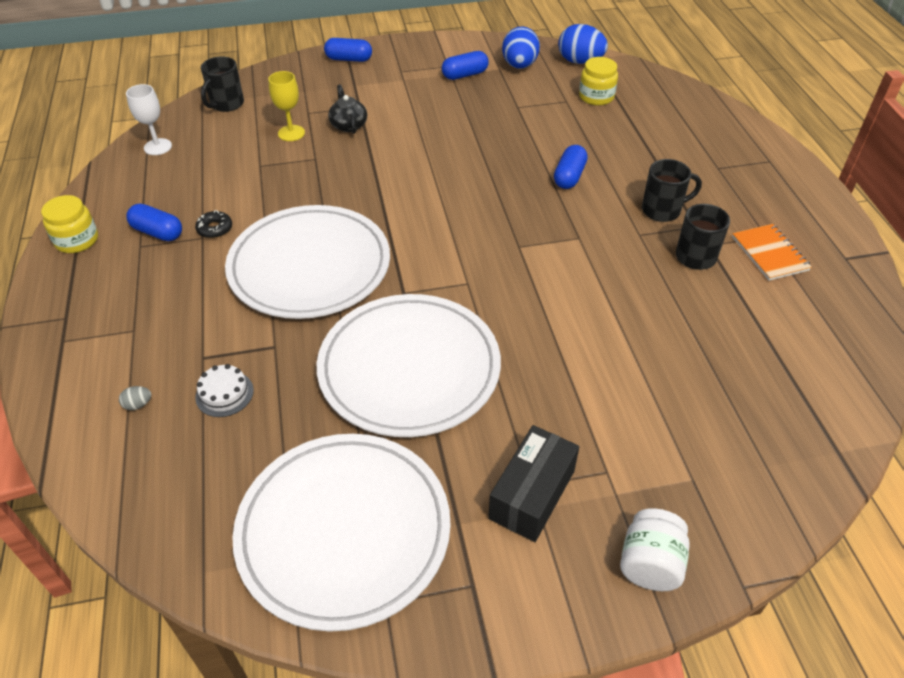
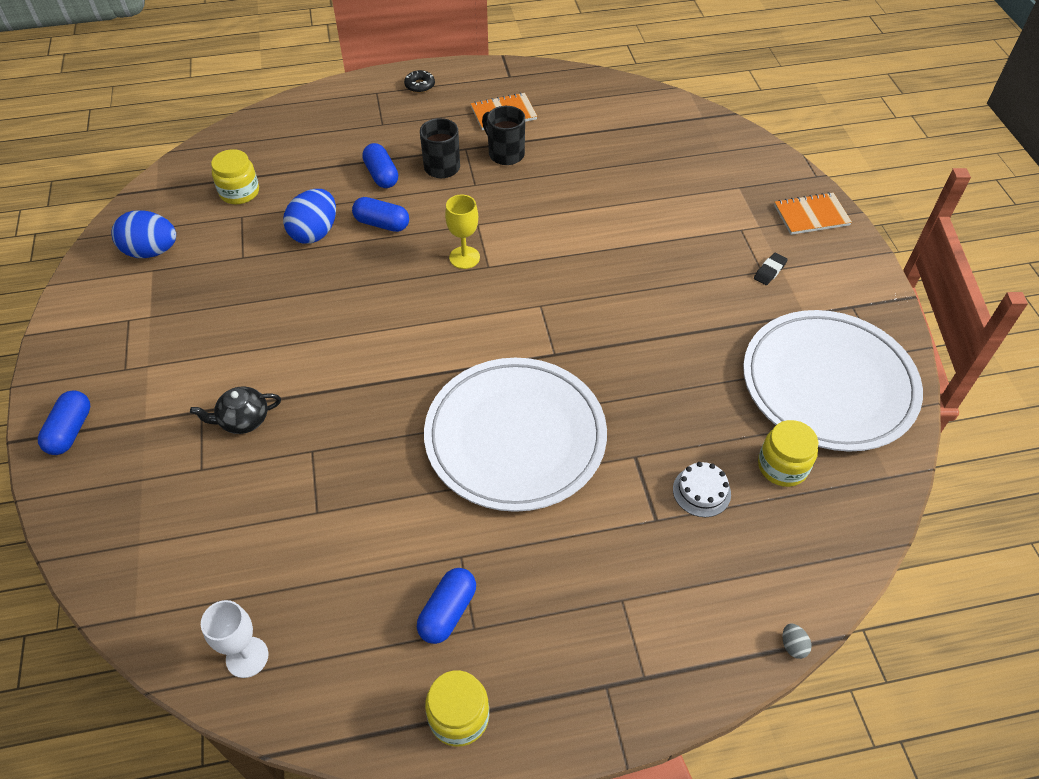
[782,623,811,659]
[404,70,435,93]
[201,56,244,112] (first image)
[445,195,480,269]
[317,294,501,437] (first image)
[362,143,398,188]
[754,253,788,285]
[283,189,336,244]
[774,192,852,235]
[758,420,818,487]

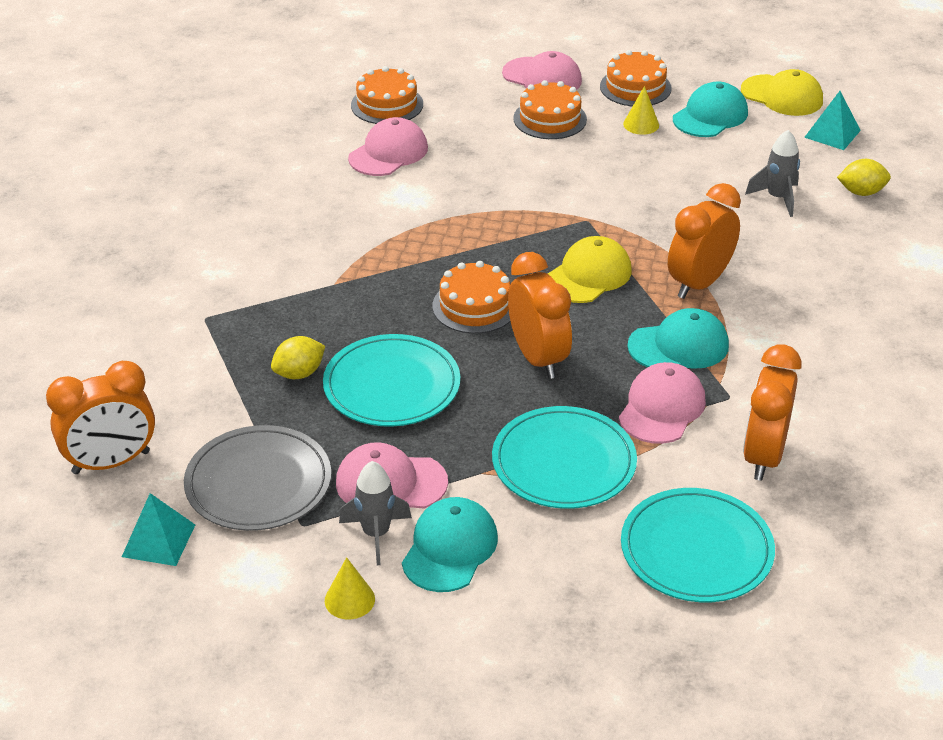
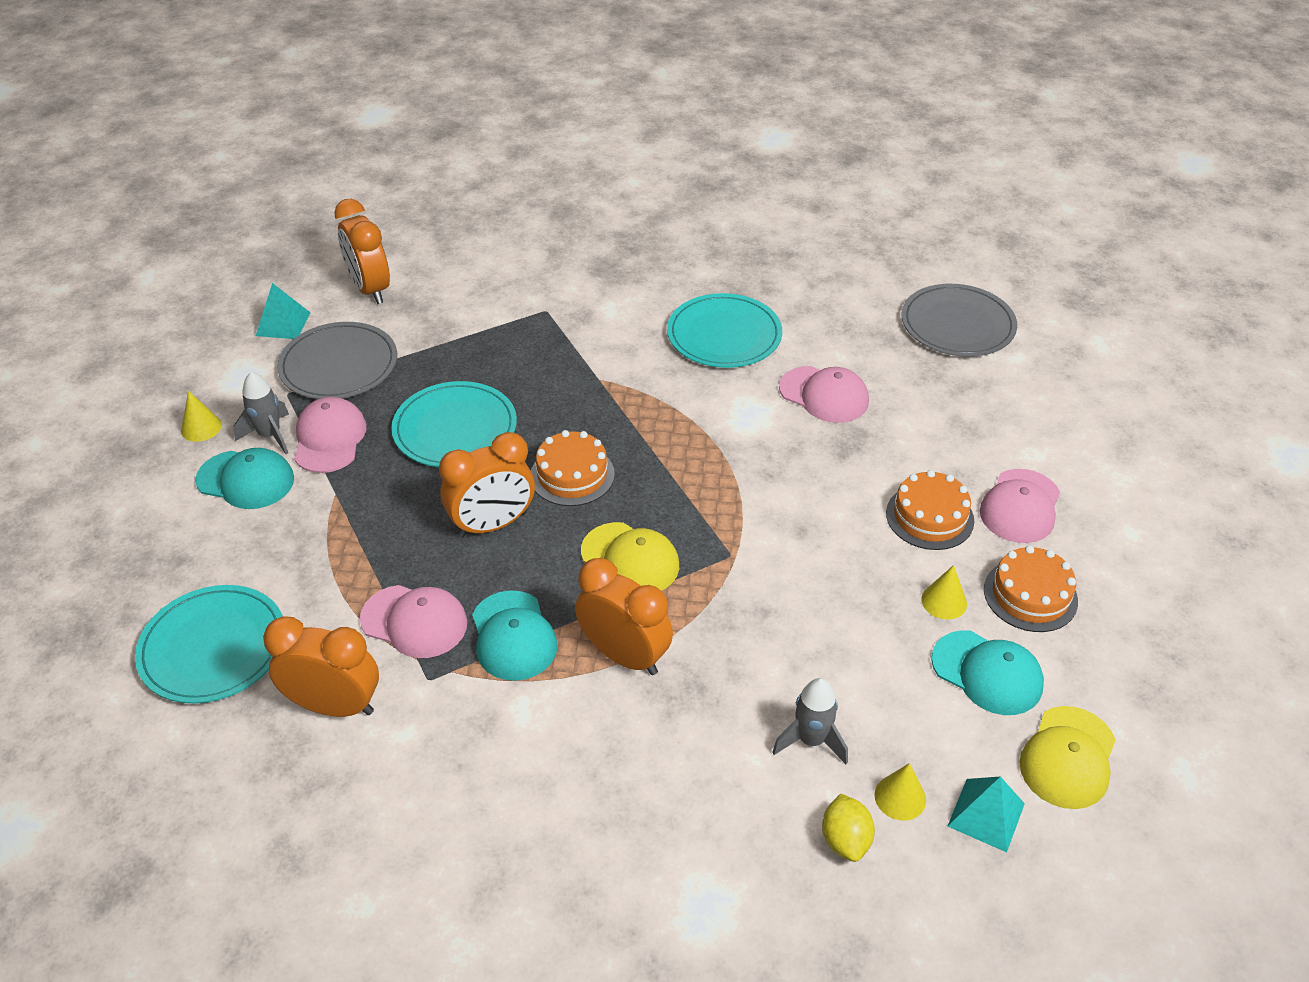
[271,336,325,379] (first image)
[351,66,423,124] (first image)
[667,293,782,368]
[874,763,926,821]
[901,284,1017,357]

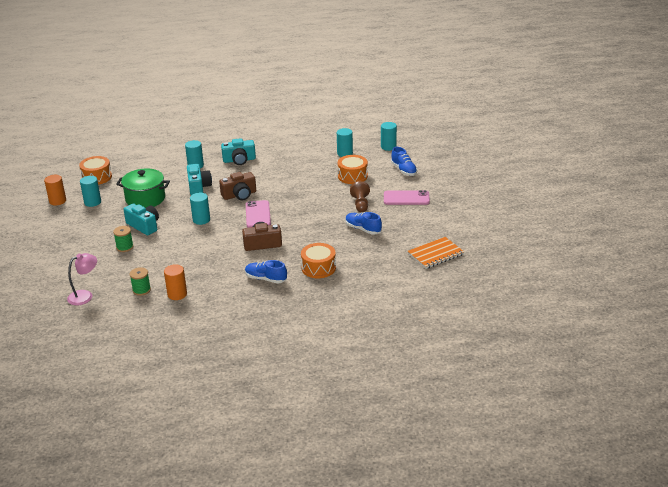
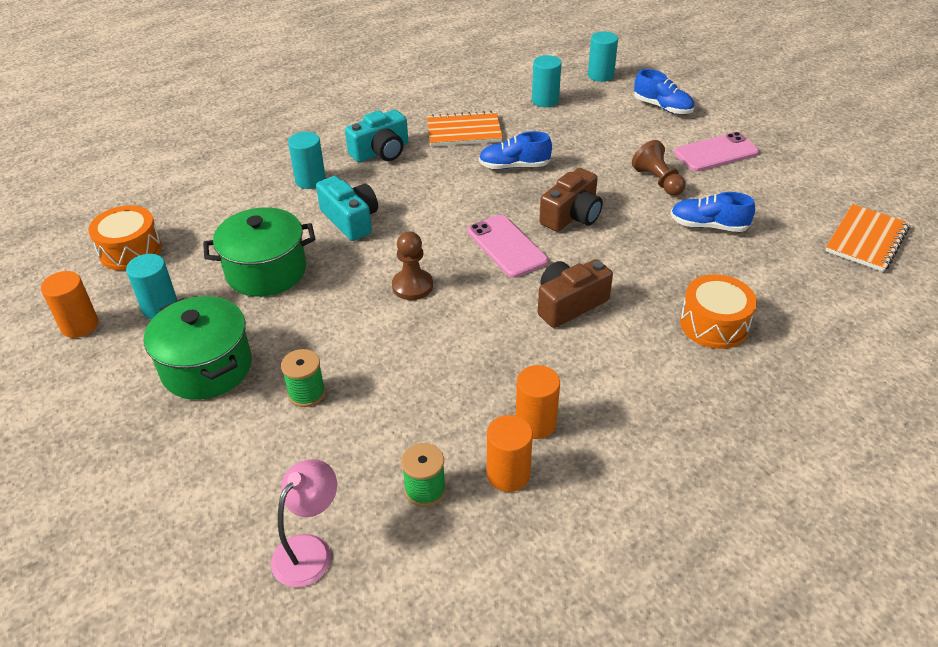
[124,203,159,235] (first image)
[392,231,433,300]
[539,168,603,232]
[479,131,552,169]
[338,155,368,184] (first image)
[144,296,252,400]
[427,111,503,146]
[516,365,560,439]

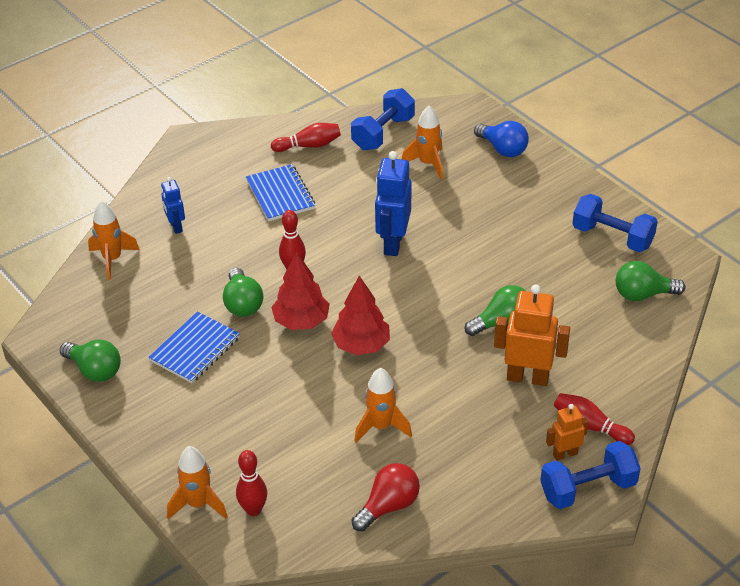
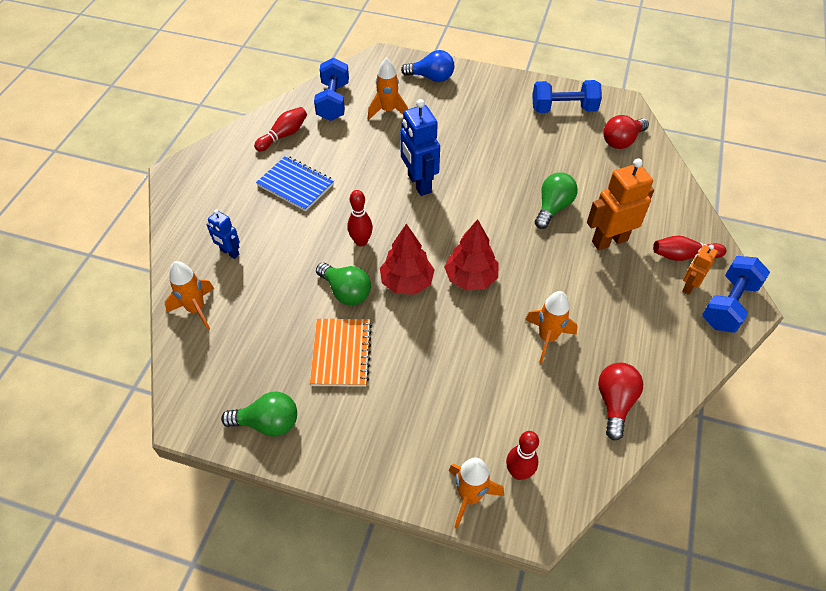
[310,319,372,387]
[604,115,649,149]

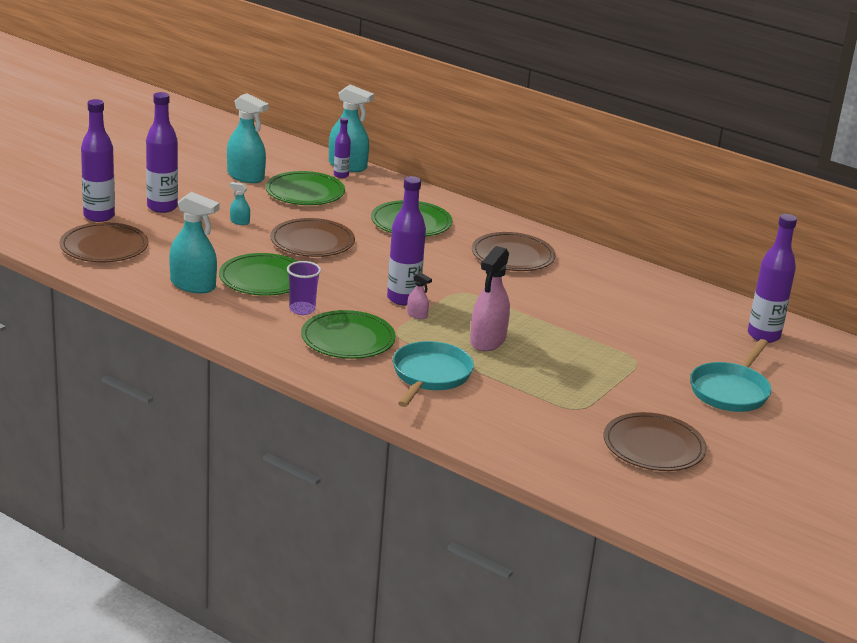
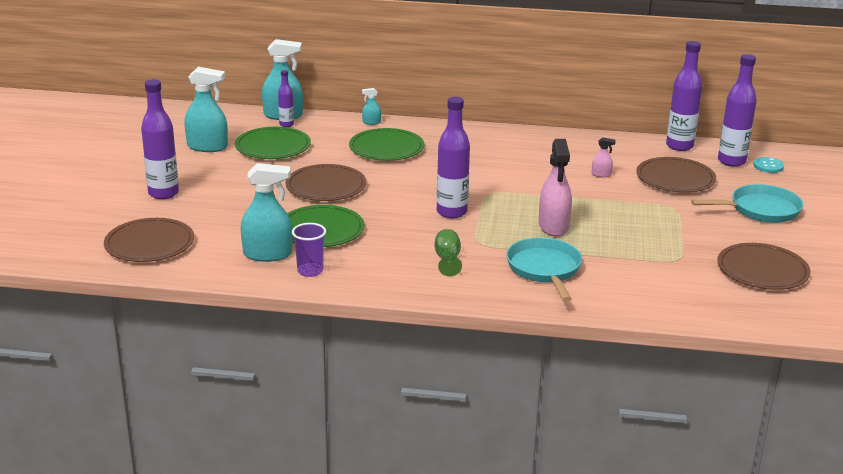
[666,41,702,151]
[362,88,381,125]
[292,223,326,277]
[435,229,462,276]
[592,137,616,177]
[636,157,716,193]
[691,184,803,223]
[753,157,784,173]

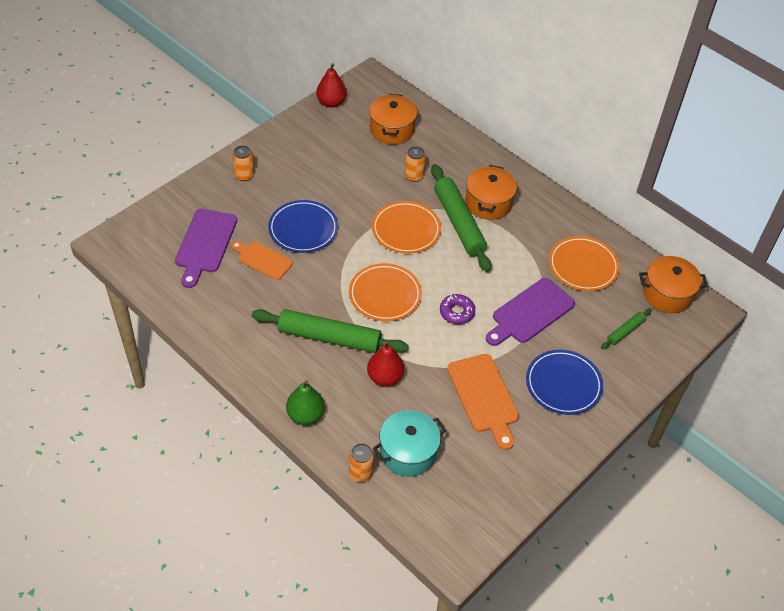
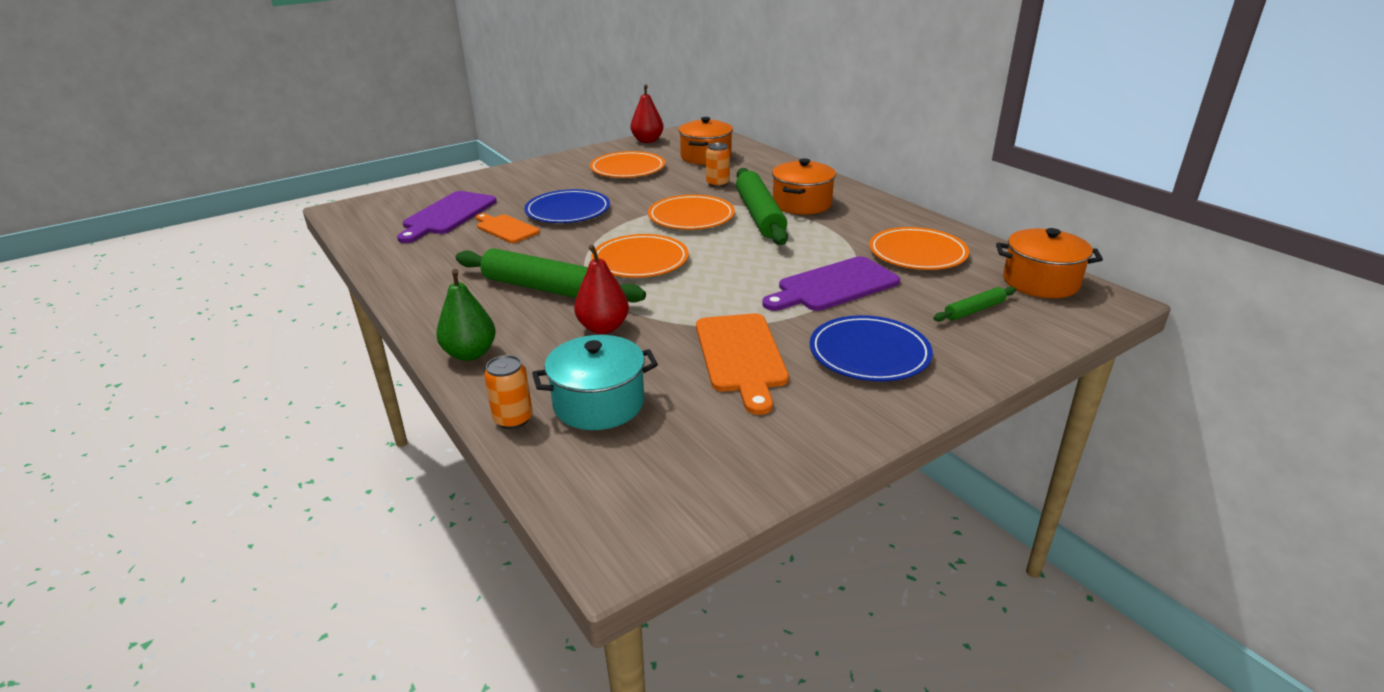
[232,146,254,181] (first image)
[440,294,475,324] (first image)
[590,151,665,178]

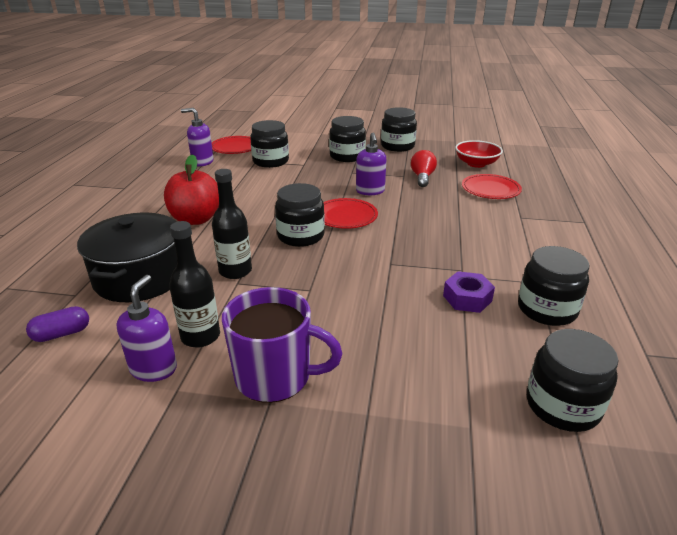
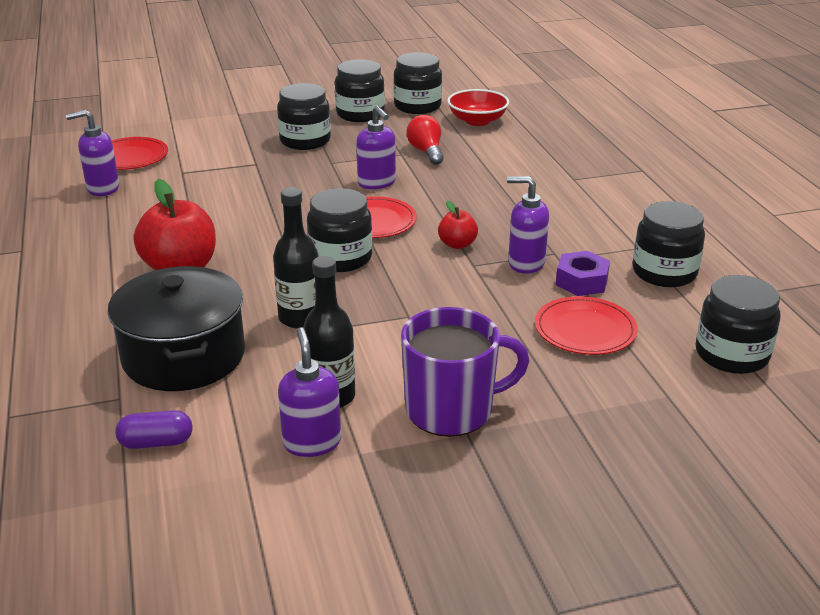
[115,410,193,449]
[393,52,442,114]
[535,296,638,355]
[438,201,478,249]
[507,176,549,274]

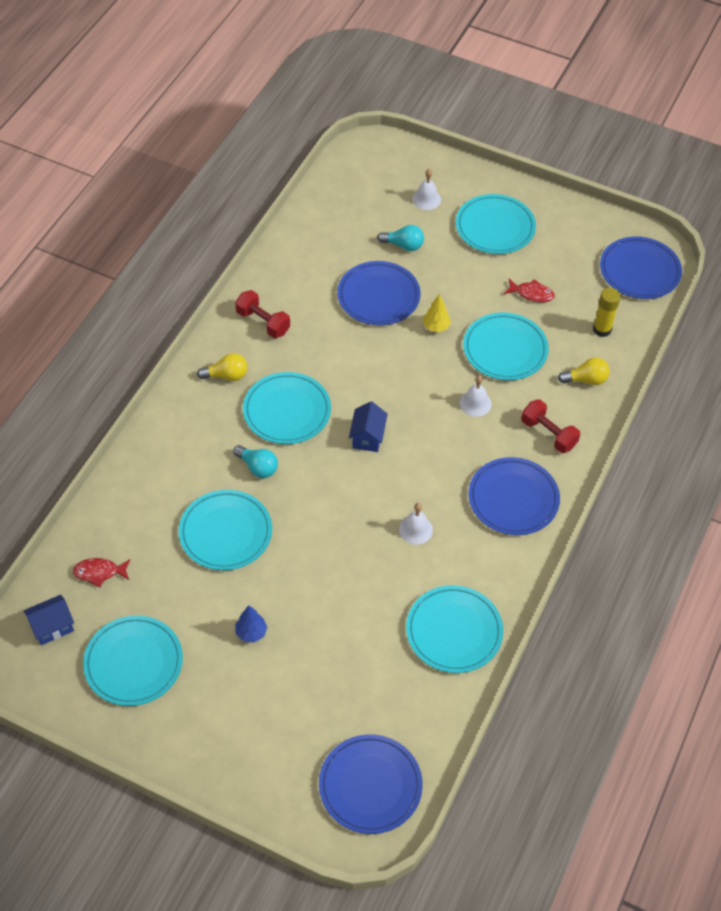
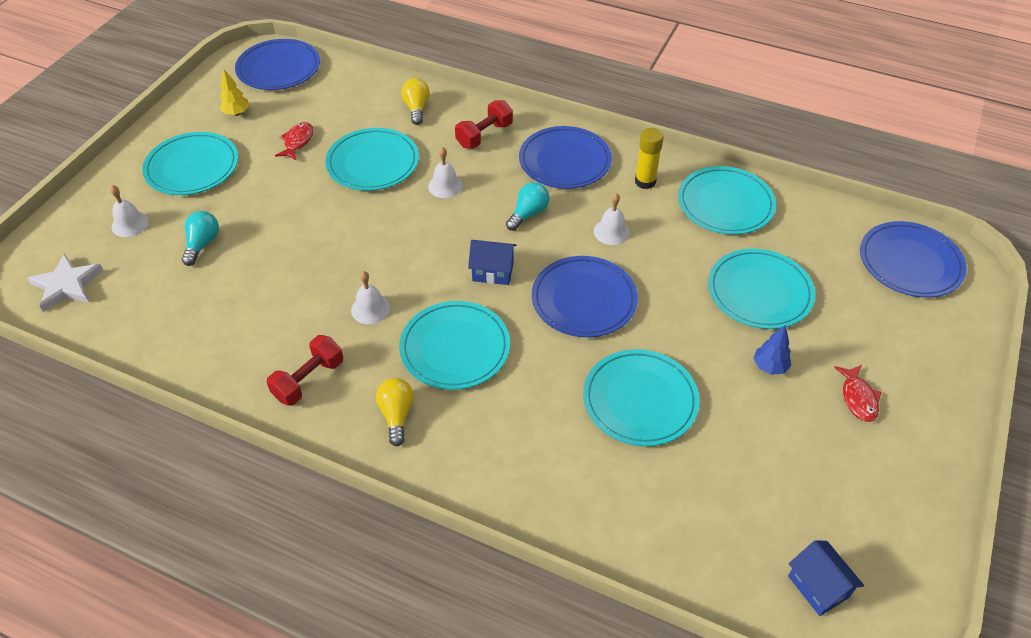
[834,365,881,422]
[708,249,815,329]
[506,182,549,231]
[532,256,638,337]
[220,69,250,116]
[635,128,664,189]
[27,253,103,312]
[351,271,390,324]

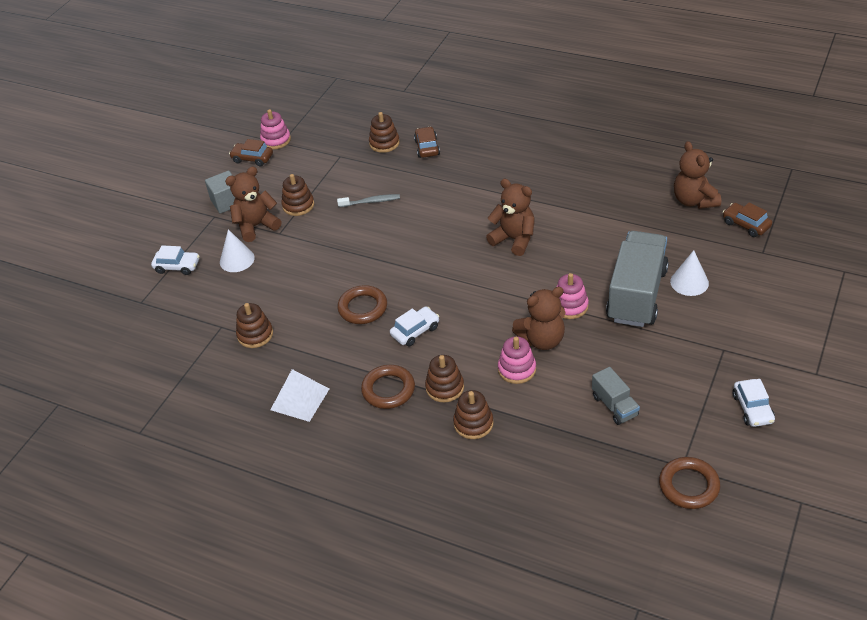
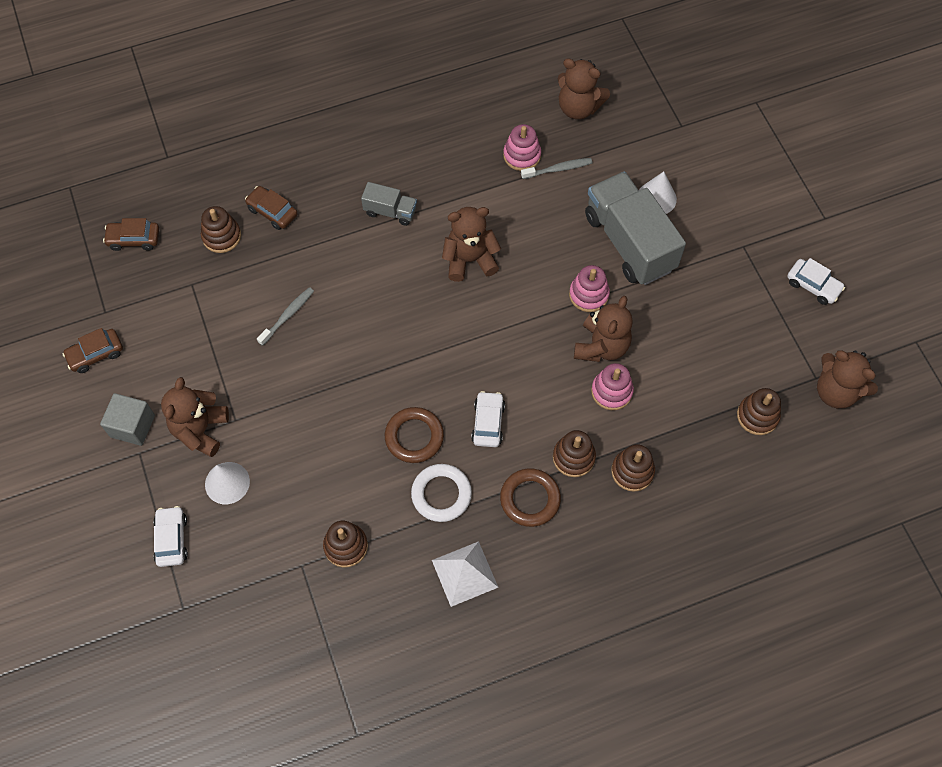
[153,506,188,567]
[503,124,541,171]
[737,388,781,435]
[361,182,417,226]
[817,350,878,408]
[103,218,159,251]
[411,464,472,522]
[521,158,592,179]

